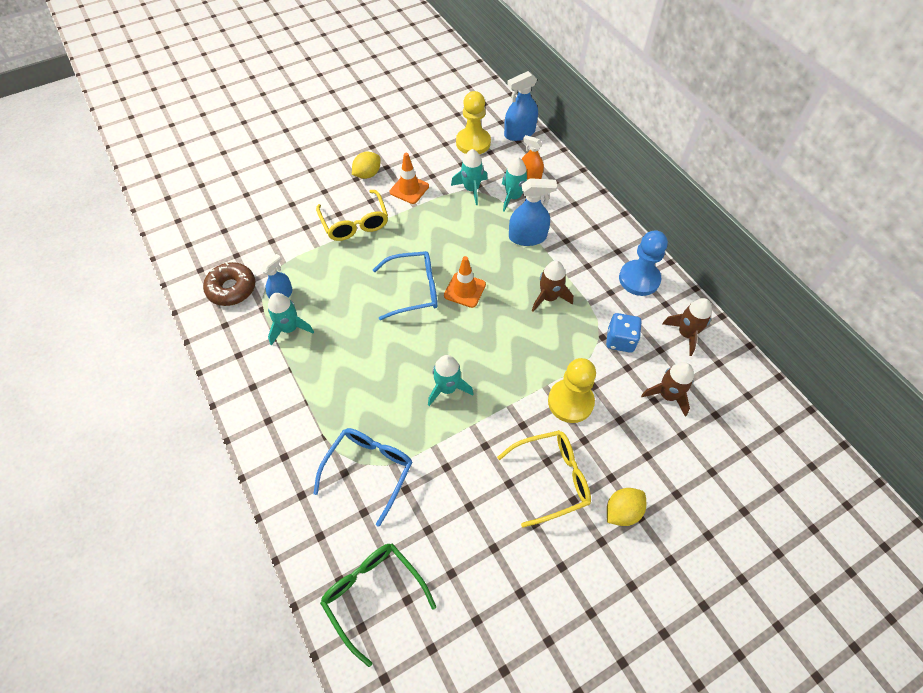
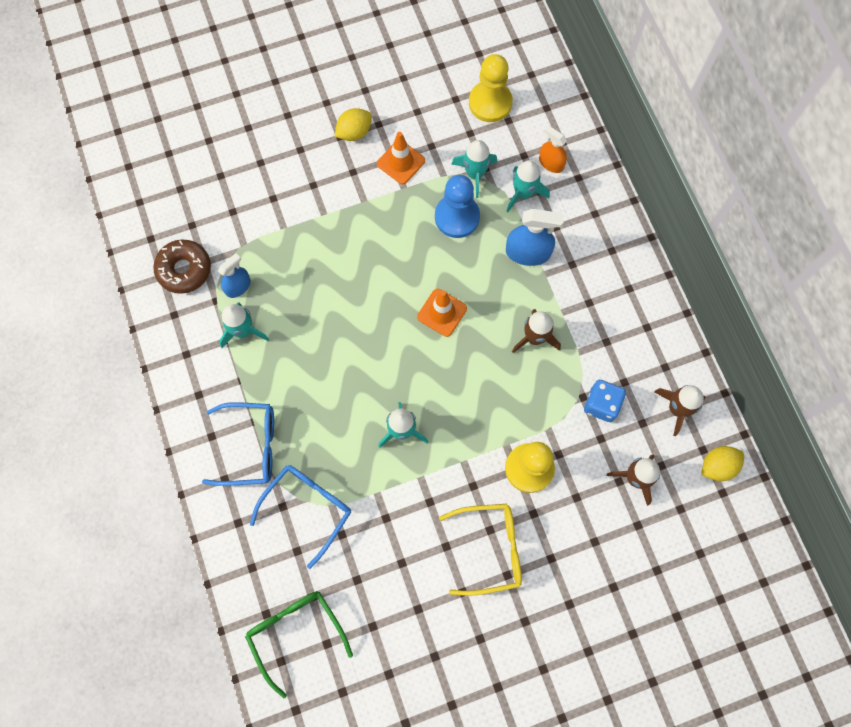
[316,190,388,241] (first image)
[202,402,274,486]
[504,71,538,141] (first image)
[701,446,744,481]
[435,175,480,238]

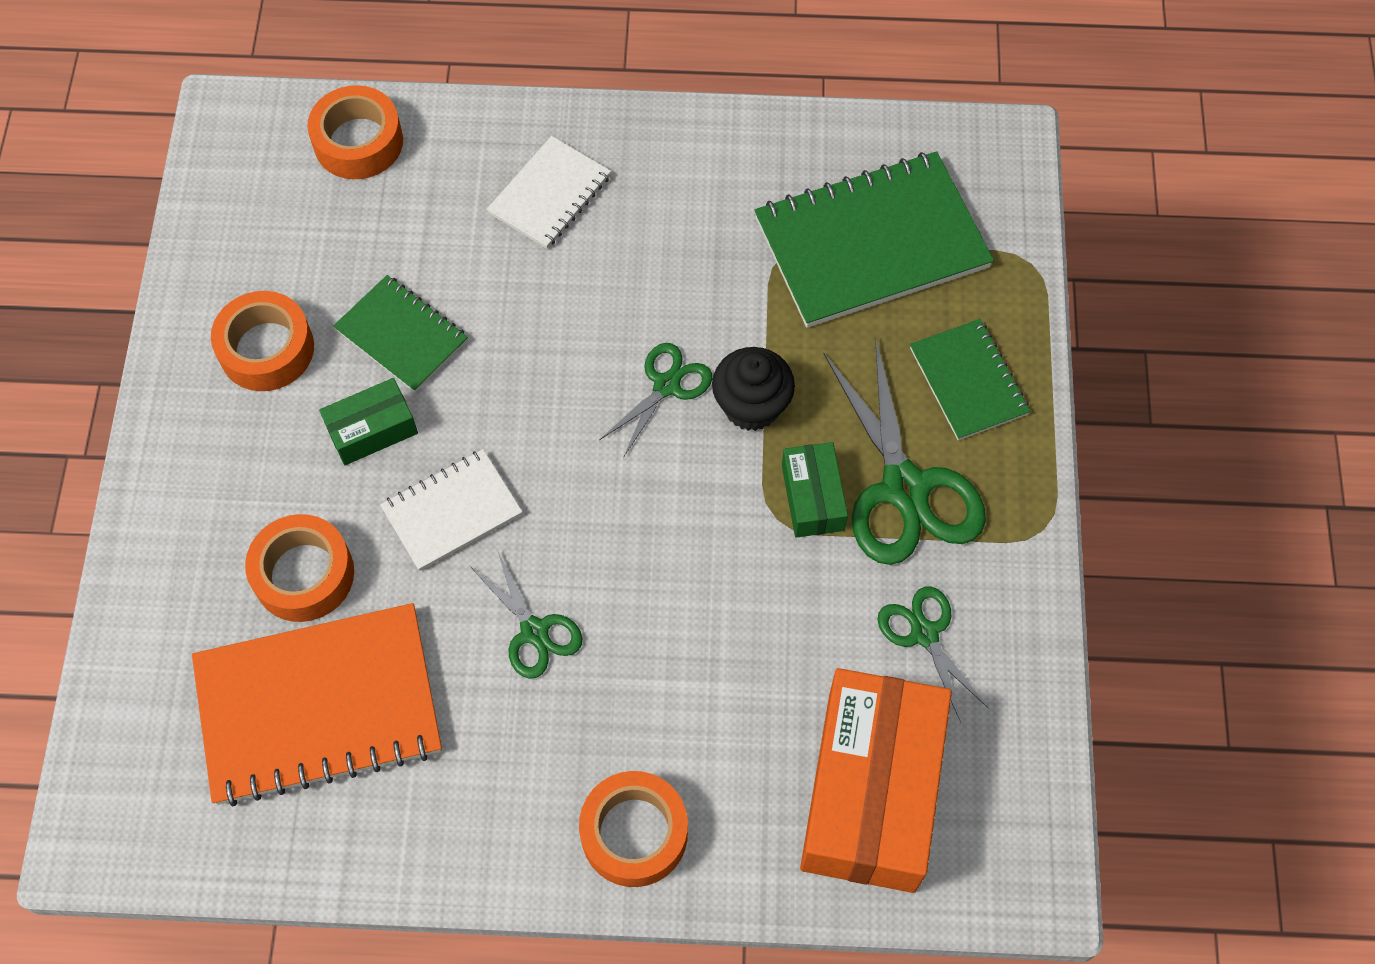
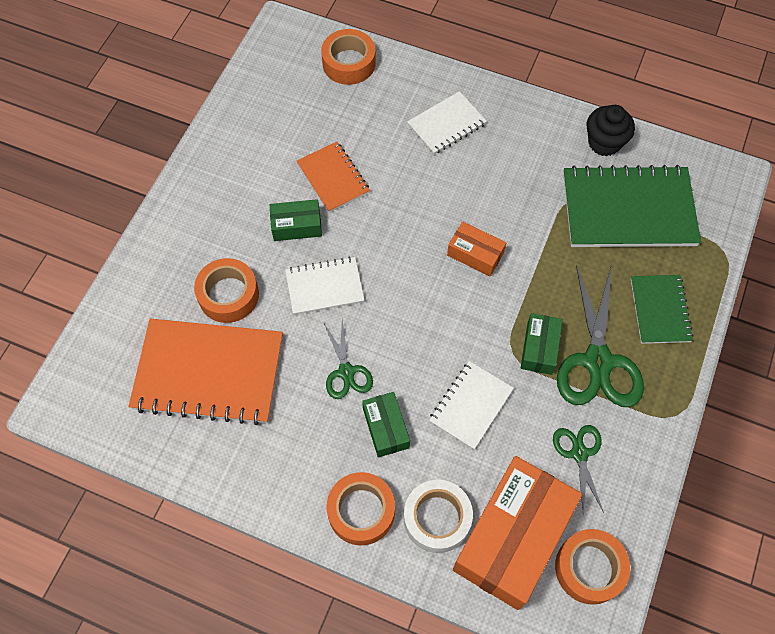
[555,529,630,605]
[297,142,370,212]
[447,222,506,276]
[586,105,635,156]
[362,392,410,457]
[404,479,473,553]
[429,361,514,450]

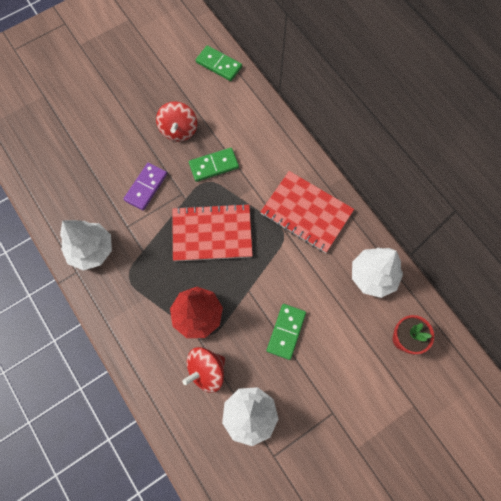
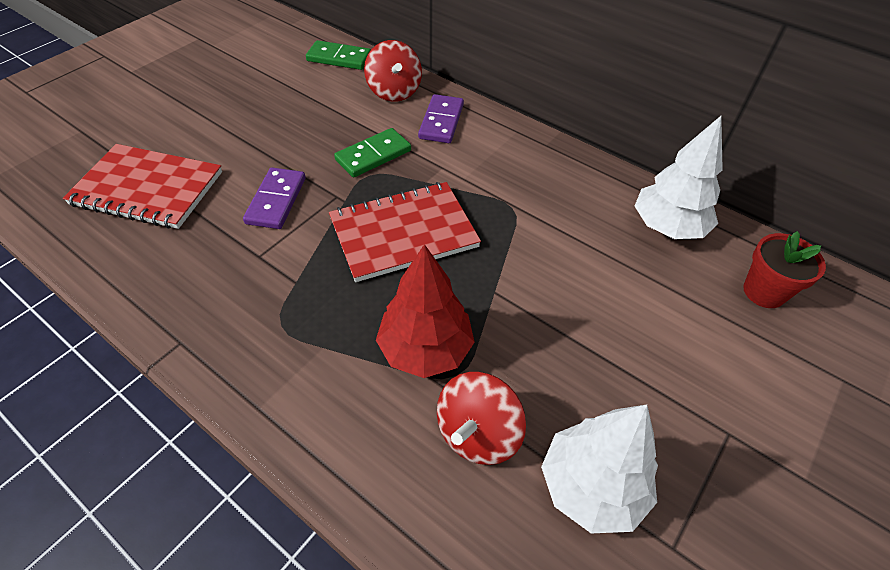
[60,220,112,271] (first image)
[364,40,422,102]
[63,144,222,229]
[267,304,306,360] (first image)
[418,94,464,143]

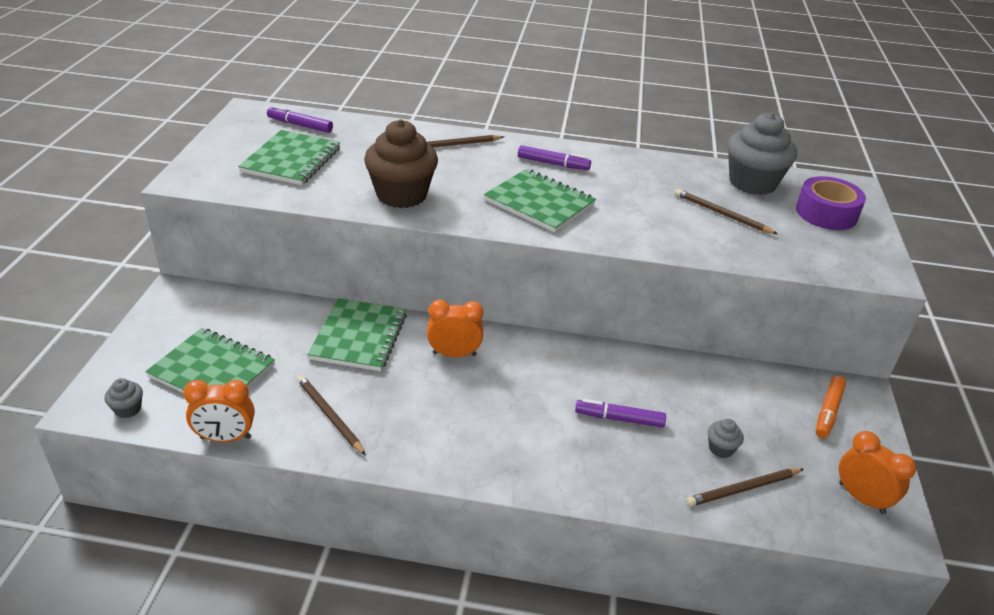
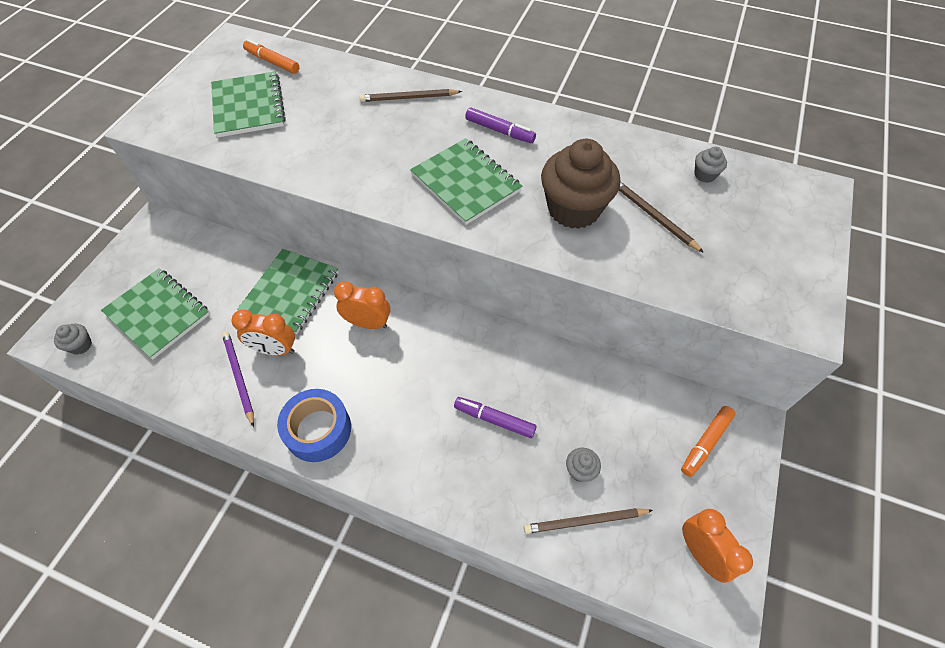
[231,310,295,356]
[211,71,286,138]
[243,39,300,74]
[222,331,254,427]
[541,139,621,229]
[694,147,727,183]
[796,176,866,230] (first image)
[277,389,351,462]

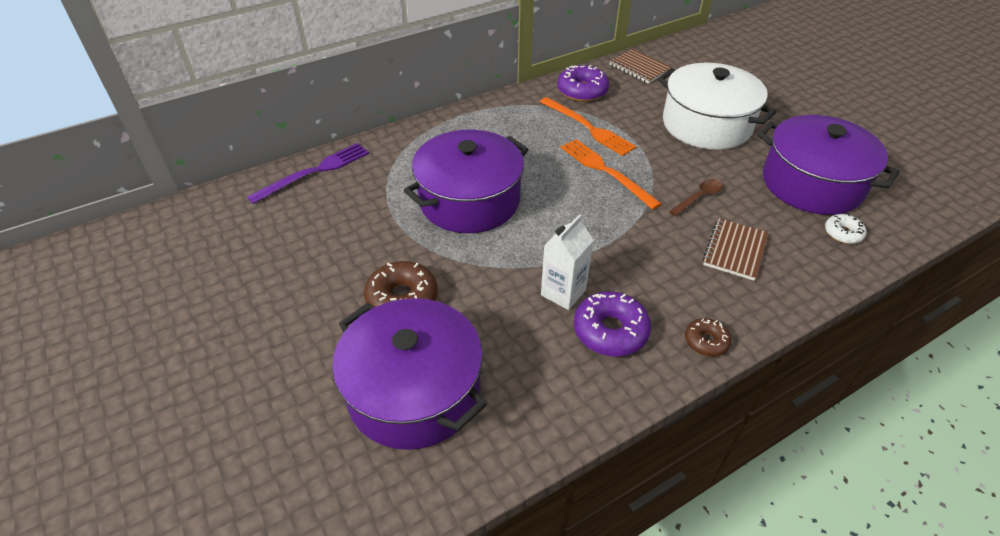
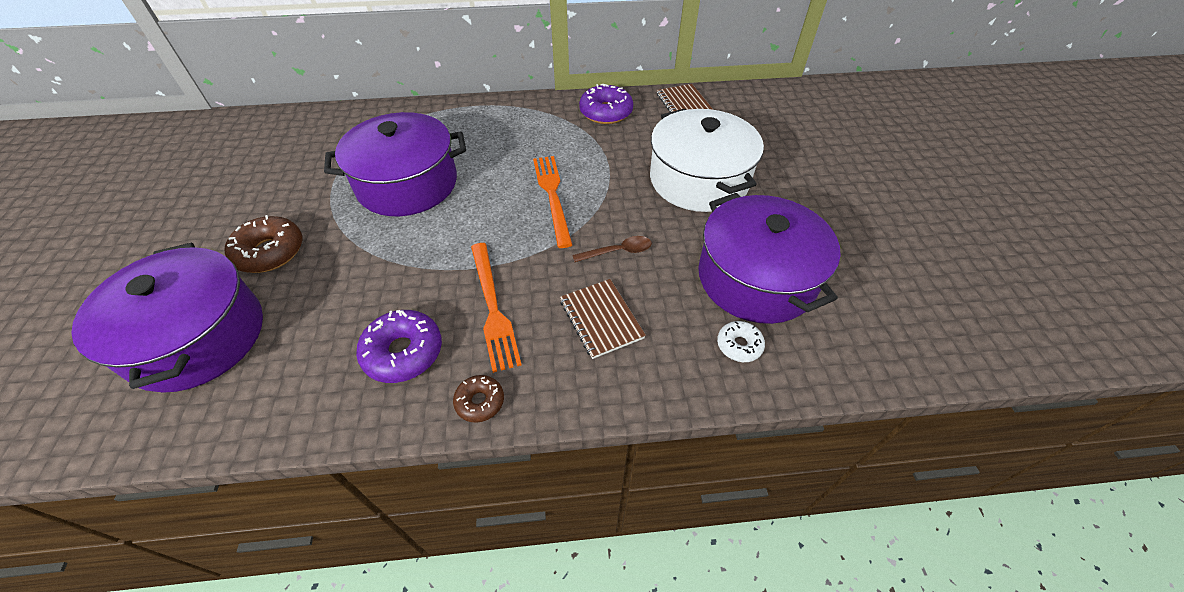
[247,143,369,204] (first image)
[471,243,522,373]
[541,214,594,310] (first image)
[560,279,646,359]

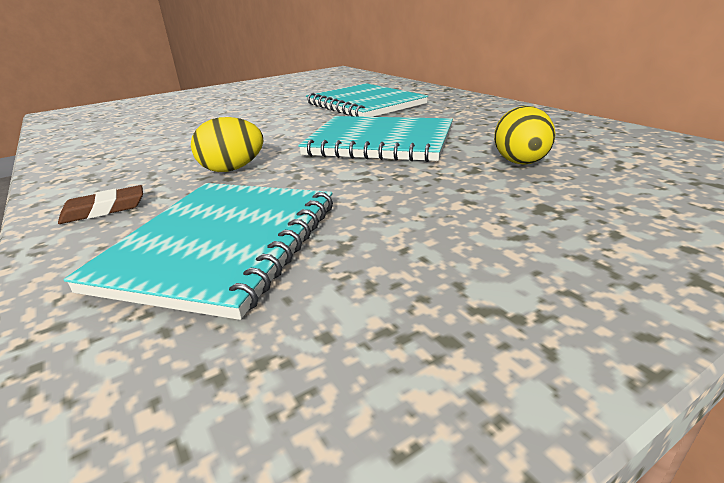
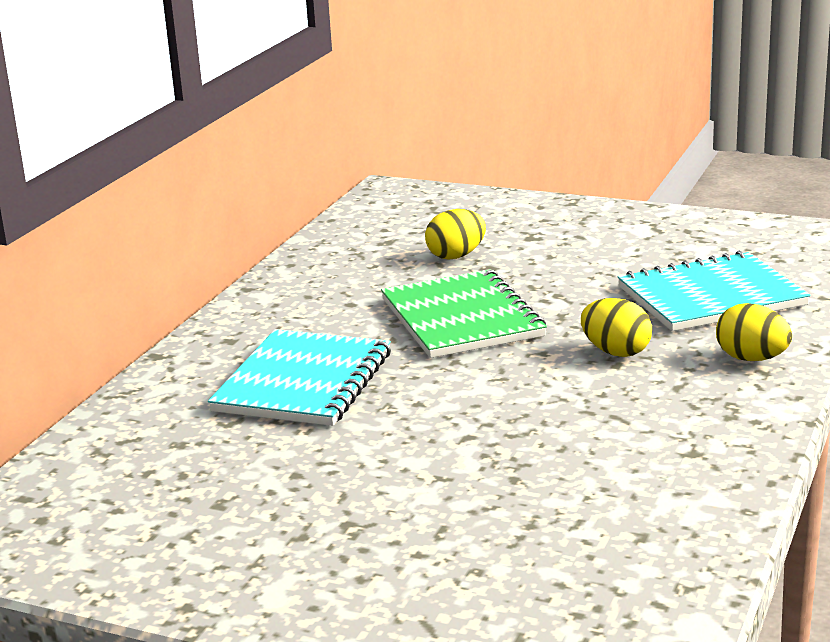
[716,303,792,361]
[381,269,547,358]

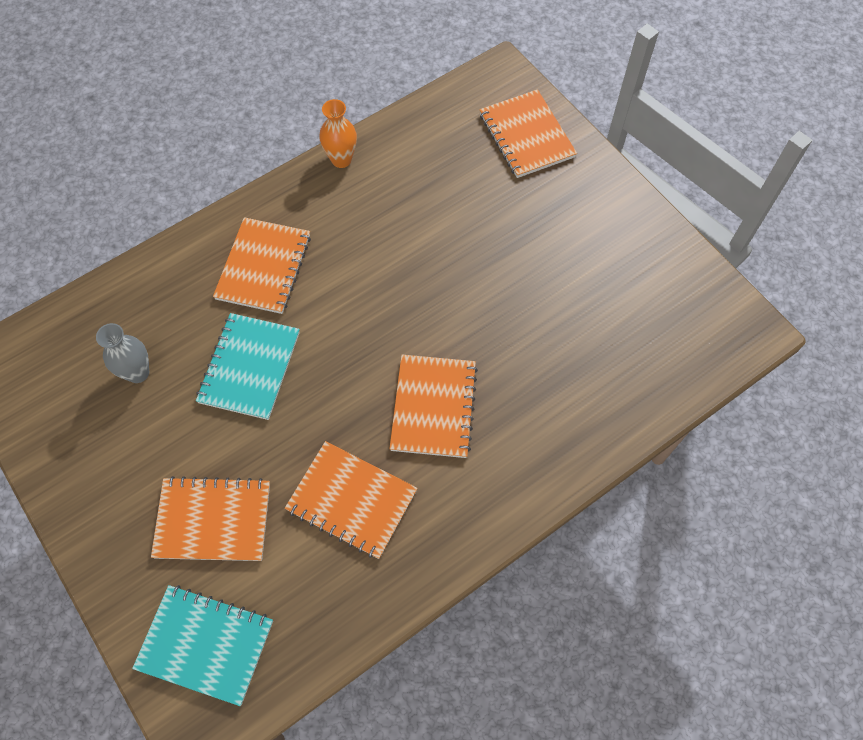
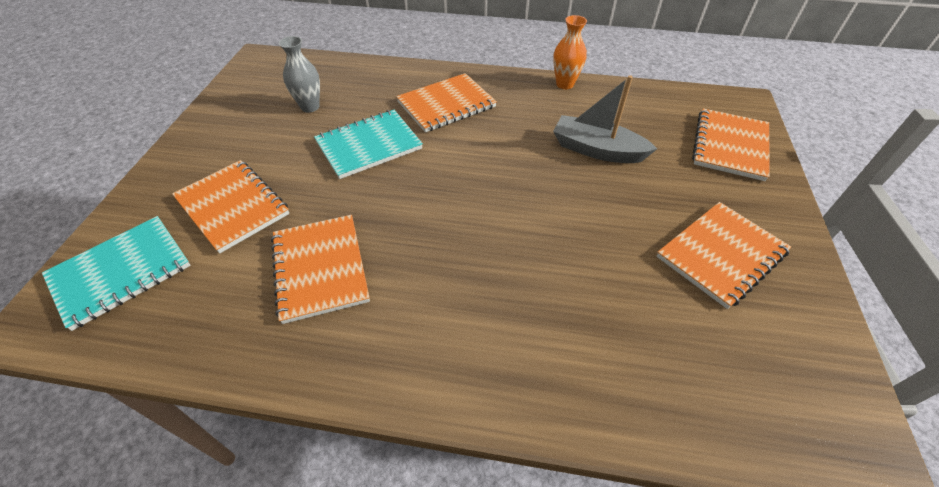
[42,216,190,331]
[656,202,791,309]
[553,75,657,163]

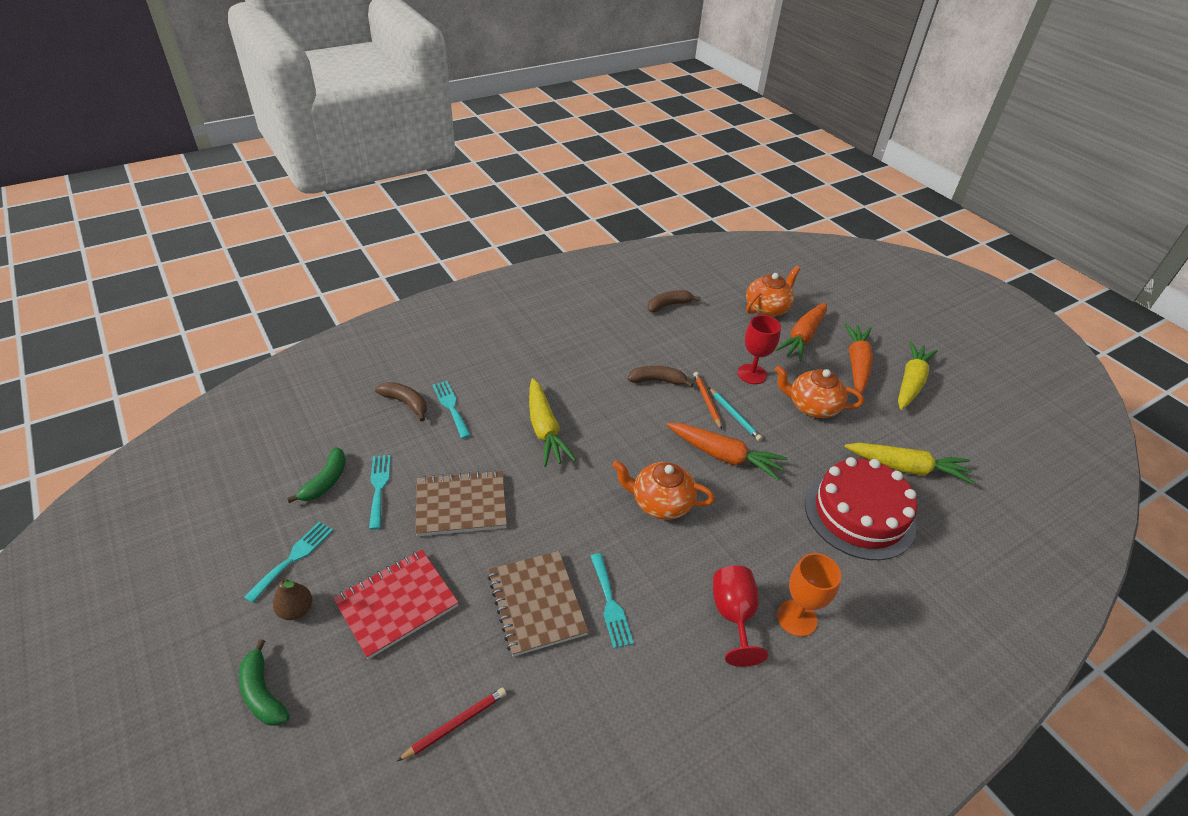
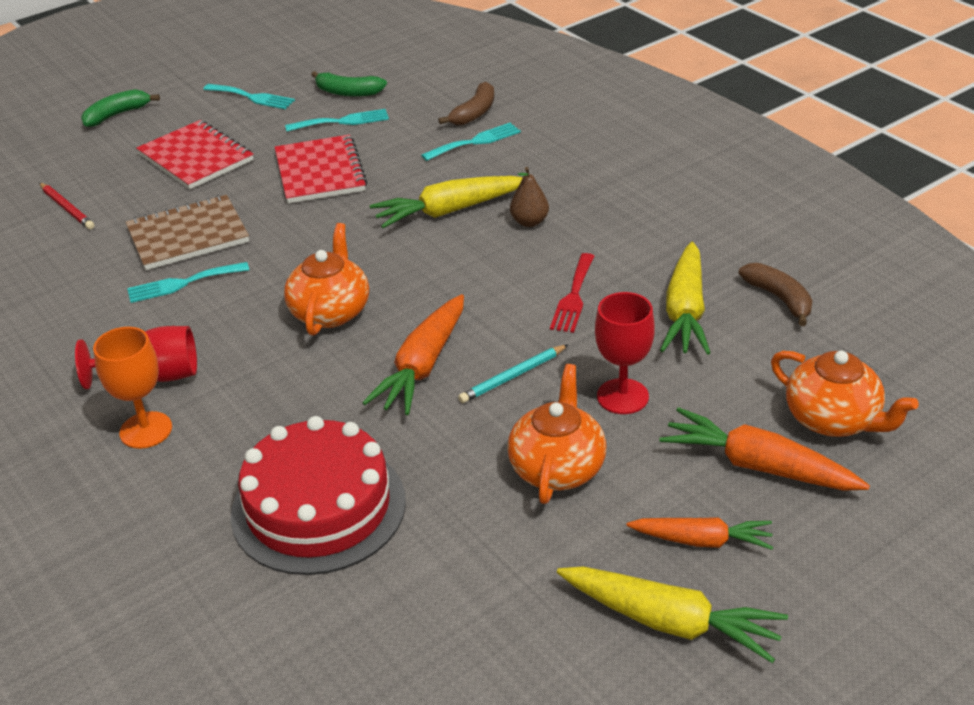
[510,167,549,227]
[275,134,368,203]
[550,253,595,333]
[693,372,722,429] (first image)
[626,517,773,550]
[660,242,710,355]

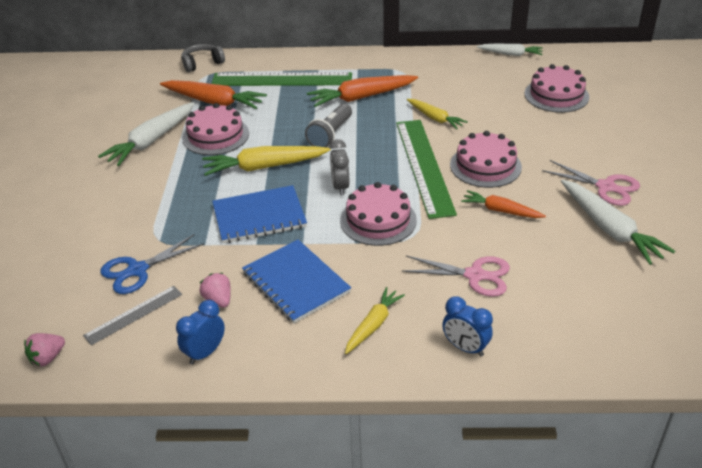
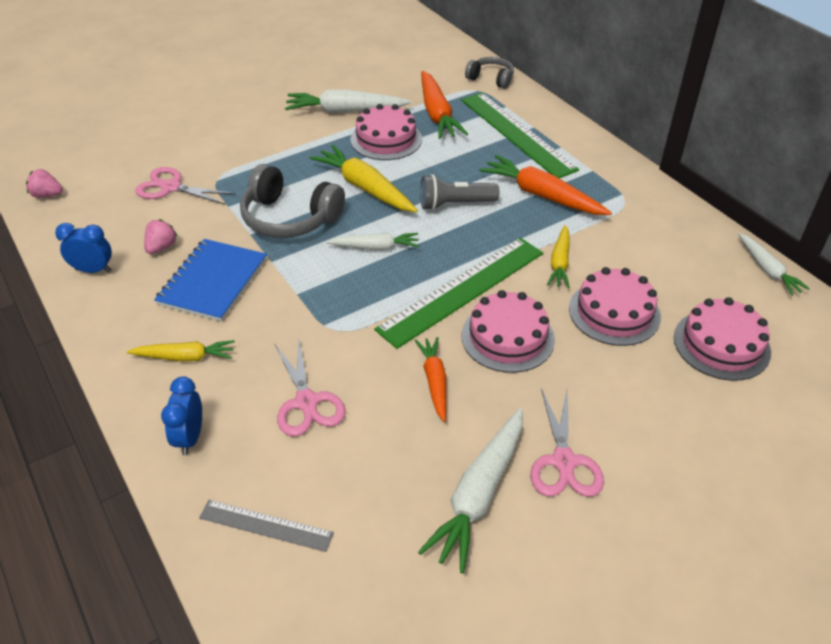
[199,500,334,552]
[135,167,236,205]
[240,164,345,238]
[326,233,419,250]
[569,267,661,346]

